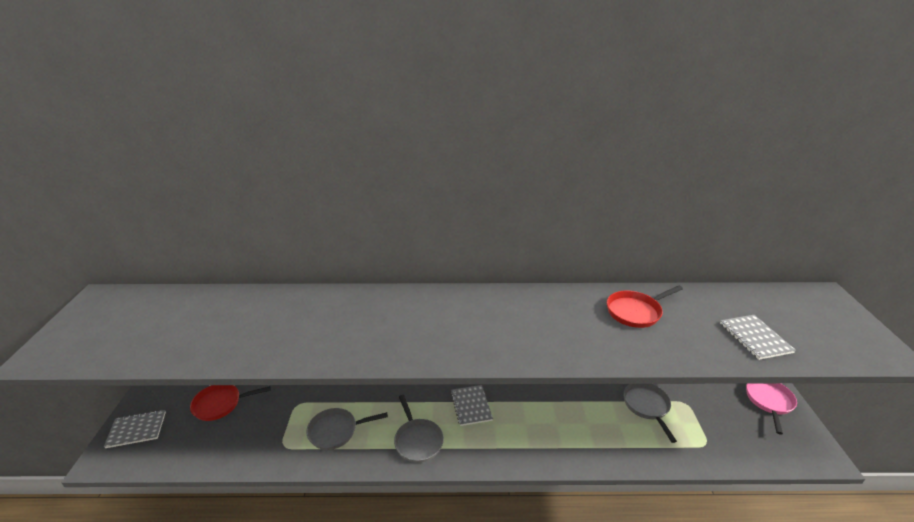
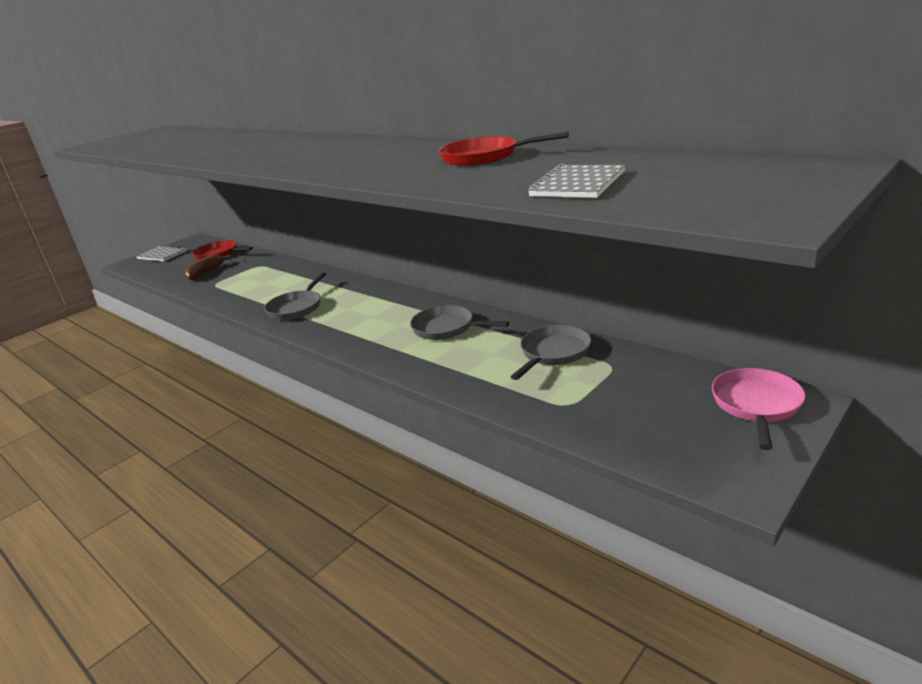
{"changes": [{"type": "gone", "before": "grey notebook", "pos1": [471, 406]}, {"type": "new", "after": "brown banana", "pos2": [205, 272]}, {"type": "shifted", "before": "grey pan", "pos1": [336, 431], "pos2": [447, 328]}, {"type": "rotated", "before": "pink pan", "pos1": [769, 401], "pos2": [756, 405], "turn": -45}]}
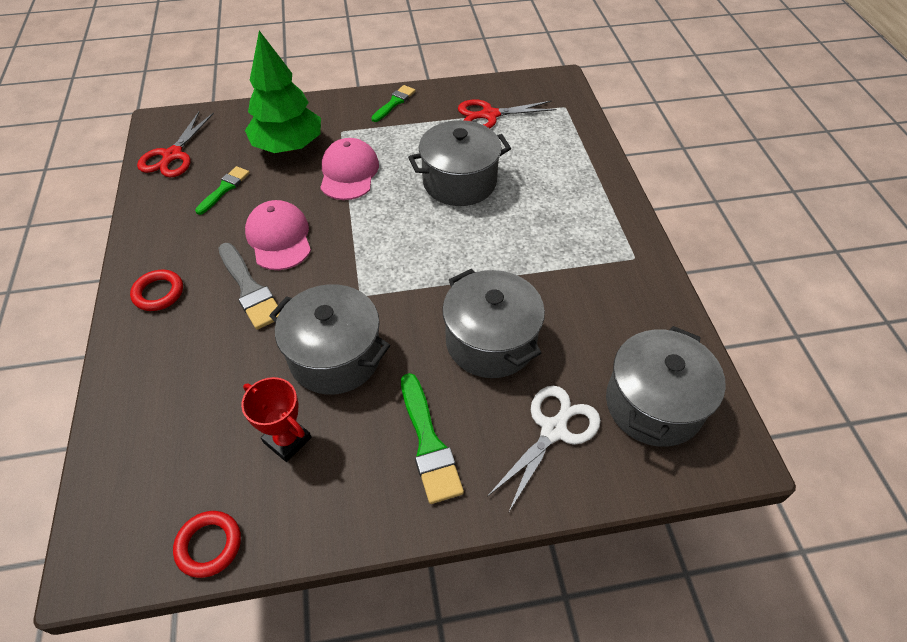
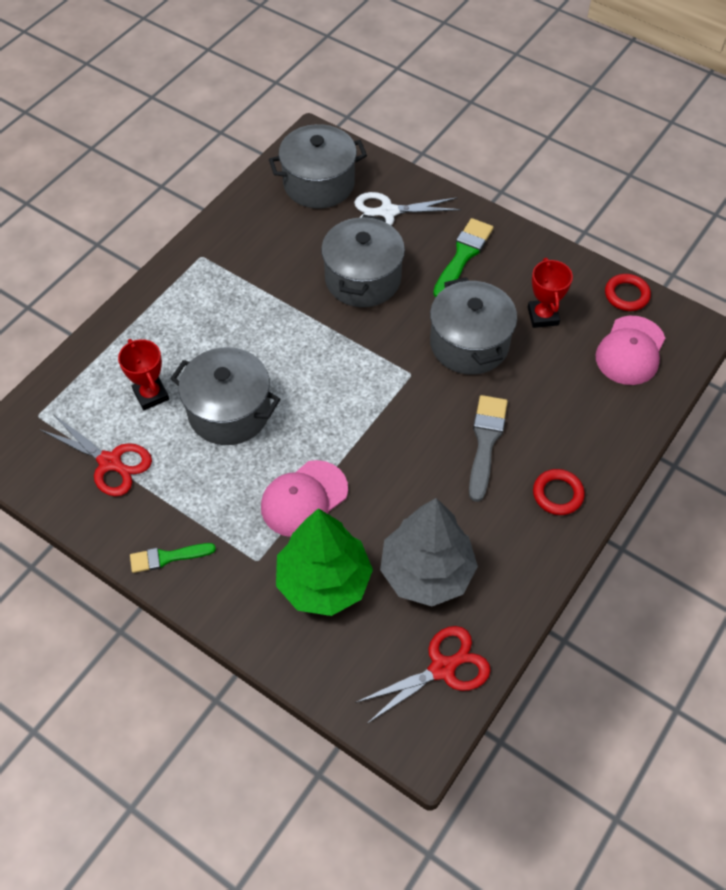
{"changes": [{"type": "new", "after": "red trophy", "pos2": [151, 395]}, {"type": "shifted", "before": "pink cap", "pos1": [279, 238], "pos2": [630, 351]}, {"type": "swapped", "before": "green brush", "after": "grey tree", "pos1": [224, 189], "pos2": [426, 572]}]}
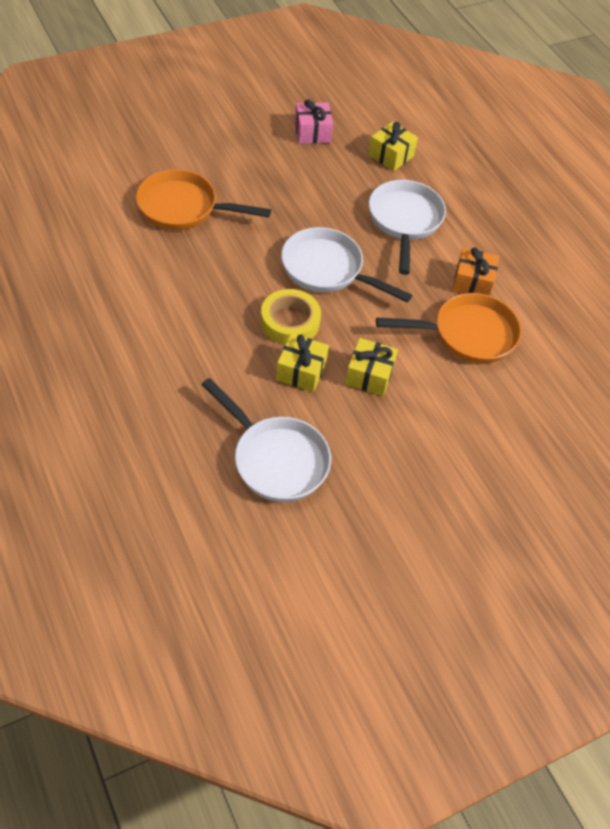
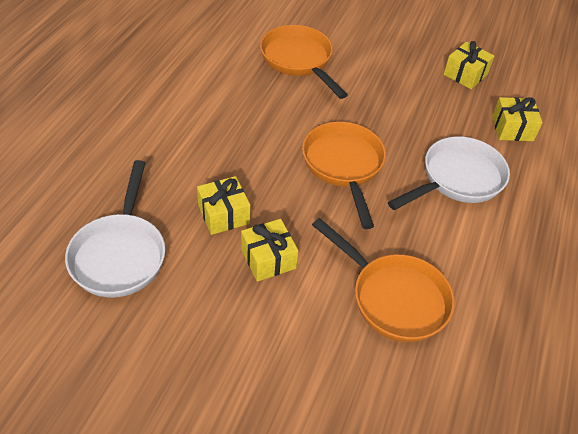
{"changes": [{"type": "gone", "before": "yellow tape", "pos1": [290, 321]}, {"type": "gone", "before": "orange gift", "pos1": [472, 282]}, {"type": "repainted", "before": "white pan", "after": "orange pan", "pos1": [327, 270], "pos2": [344, 166]}, {"type": "repainted", "before": "pink gift", "after": "yellow gift", "pos1": [312, 132], "pos2": [465, 74]}]}
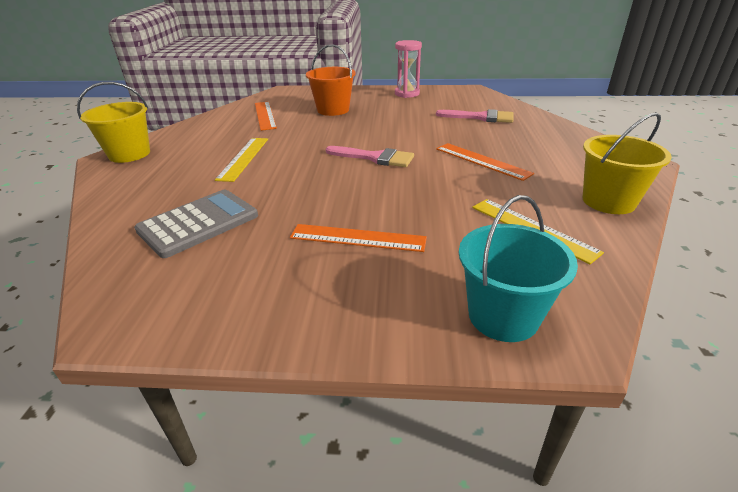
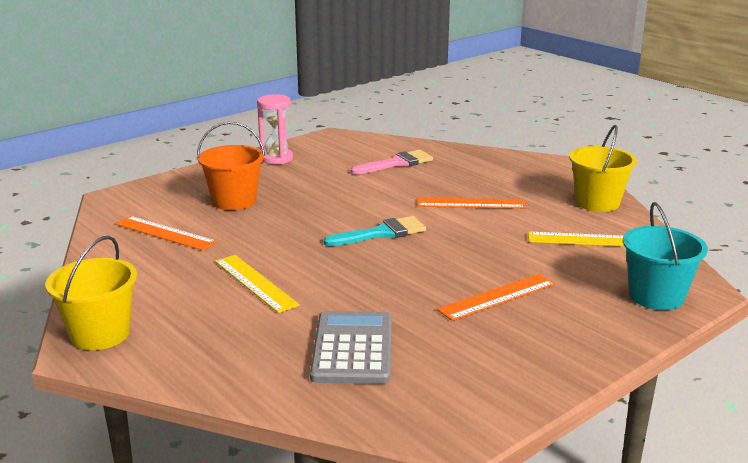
{"changes": [{"type": "repainted", "before": "pink brush", "after": "turquoise brush", "pos1": [375, 158], "pos2": [381, 233]}]}
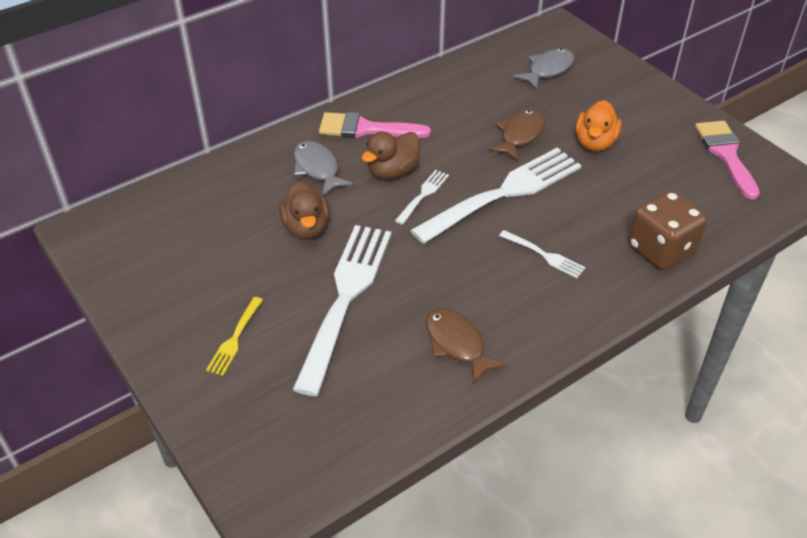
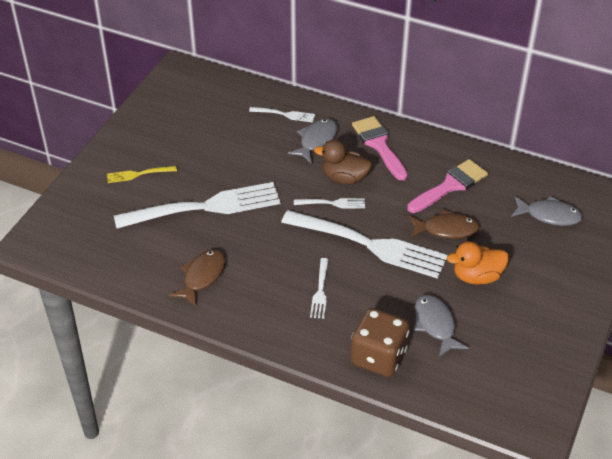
{"changes": [{"type": "gone", "before": "brown duck", "pos1": [306, 228]}, {"type": "new", "after": "white fork", "pos2": [284, 114]}, {"type": "new", "after": "grey fish", "pos2": [435, 325]}, {"type": "shifted", "before": "pink brush", "pos1": [725, 154], "pos2": [450, 185]}]}
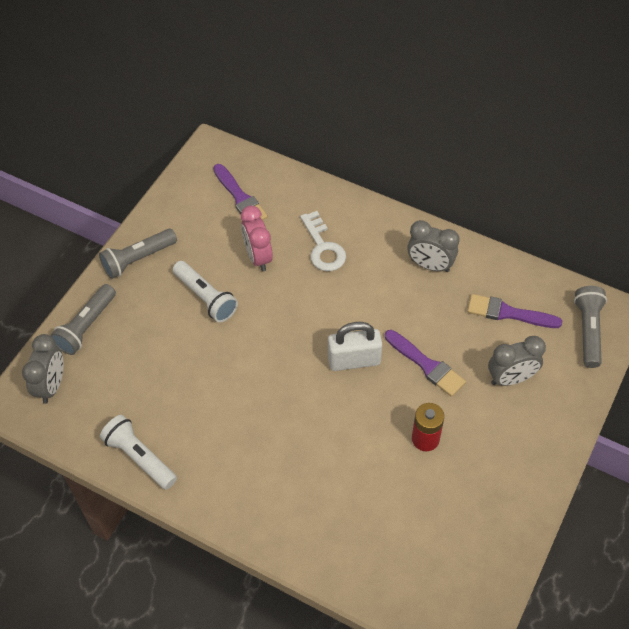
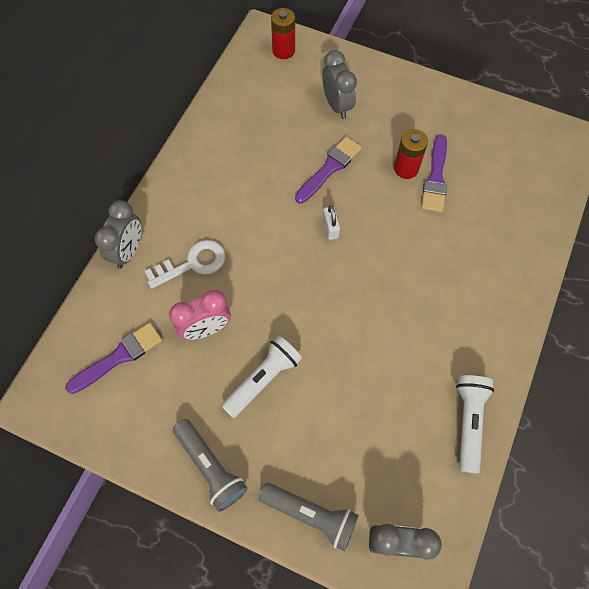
{"changes": [{"type": "shifted", "before": "grey clock", "pos1": [430, 265], "pos2": [128, 251]}, {"type": "shifted", "before": "purple brush", "pos1": [508, 313], "pos2": [435, 178]}, {"type": "swapped", "before": "grey flashlight", "after": "red battery", "pos1": [588, 331], "pos2": [283, 50]}, {"type": "rotated", "before": "white flashlight", "pos1": [140, 457], "pos2": [468, 422], "turn": 150}, {"type": "scaled", "before": "white padlock", "pos1": [354, 360], "pos2": [330, 228], "scale": 0.53}]}
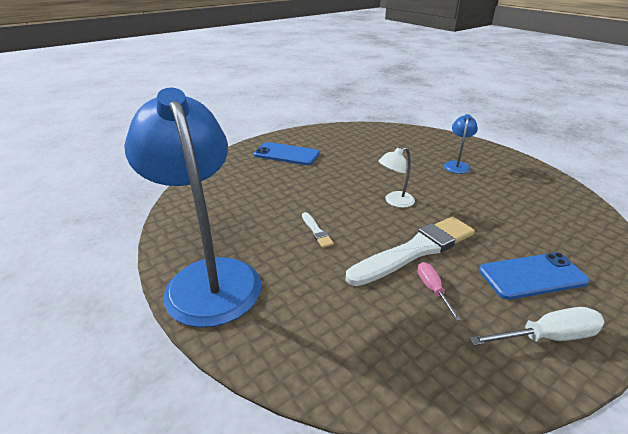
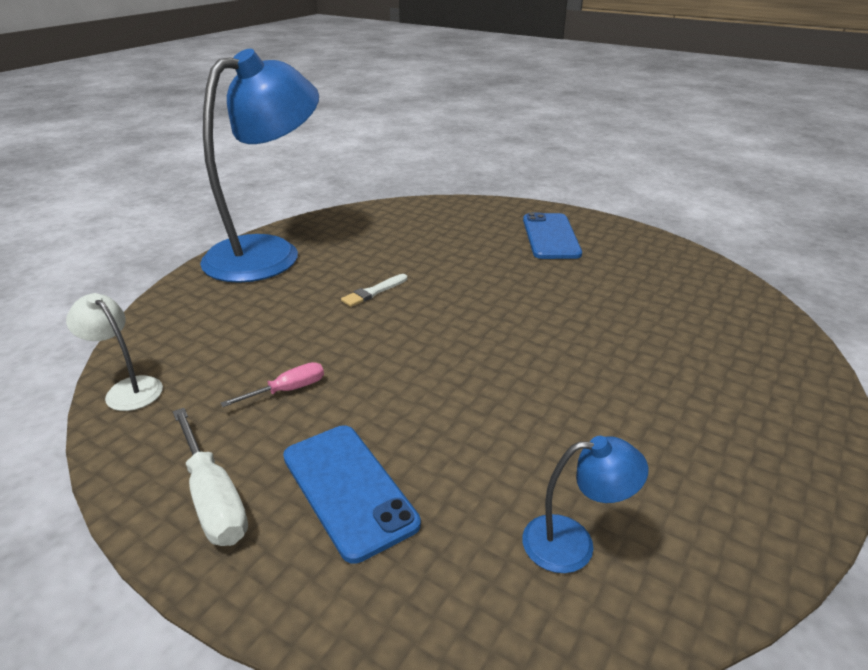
{"changes": [{"type": "gone", "before": "white brush", "pos1": [415, 250]}, {"type": "shifted", "before": "white lamp", "pos1": [394, 201], "pos2": [128, 389]}, {"type": "shifted", "before": "blue lamp", "pos1": [457, 165], "pos2": [573, 543]}]}
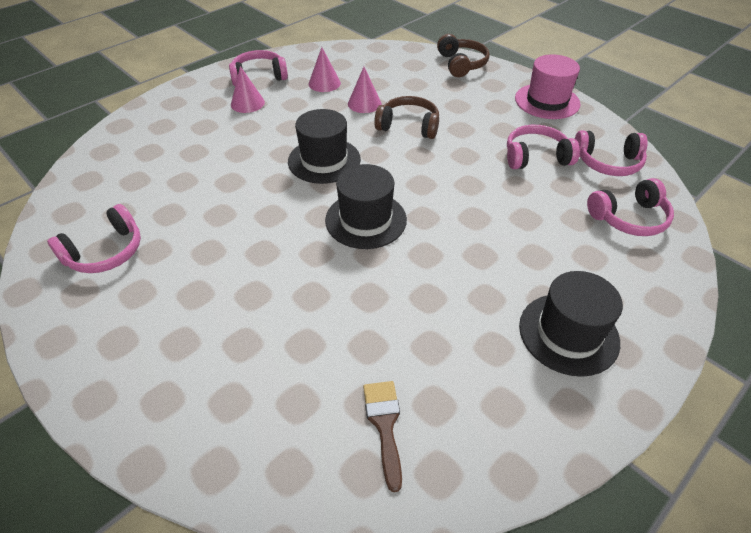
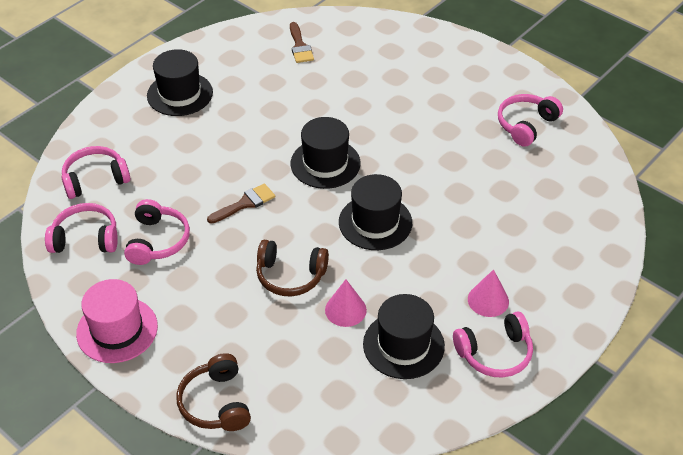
{"changes": [{"type": "new", "after": "brown brush", "pos2": [245, 203]}, {"type": "swapped", "before": "pink cone", "after": "black hat", "pos1": [324, 83], "pos2": [403, 345]}, {"type": "rotated", "before": "pink headphones", "pos1": [536, 157], "pos2": [157, 241], "turn": -75}]}
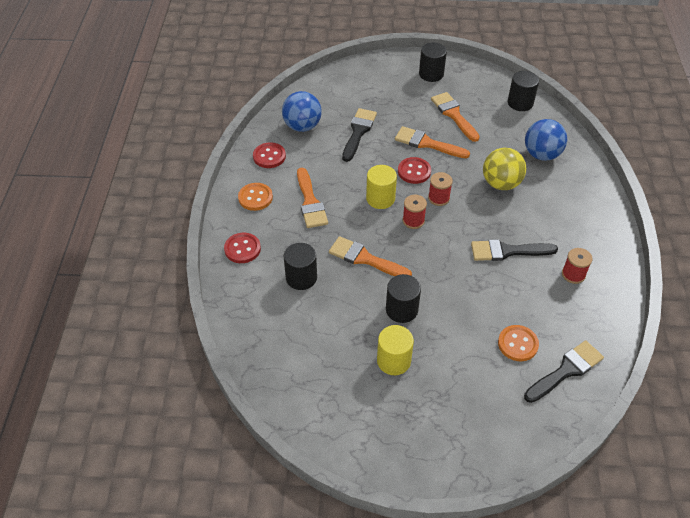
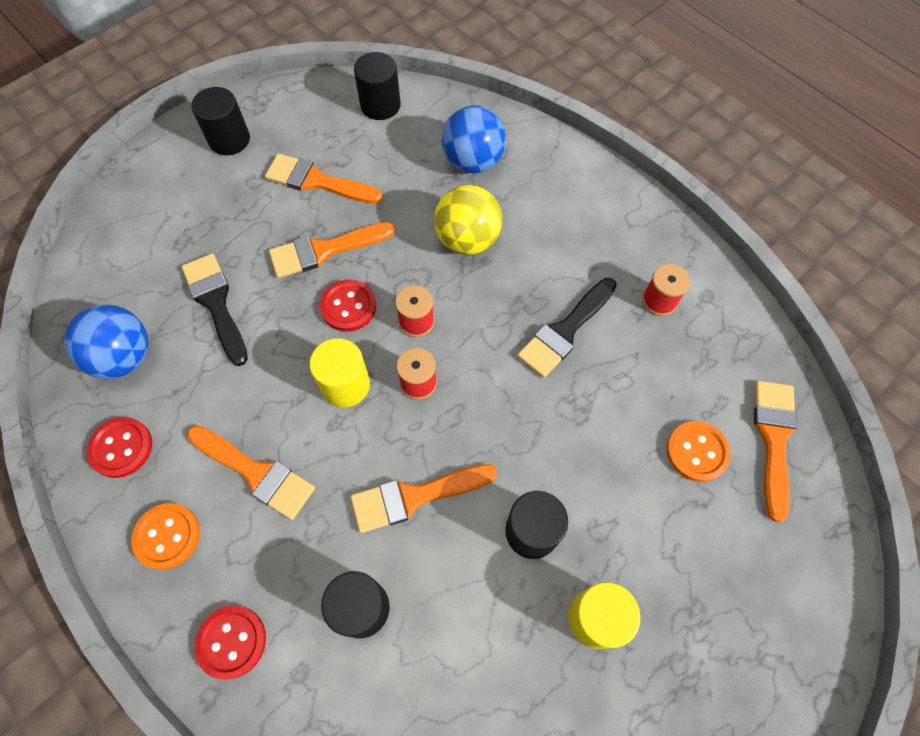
{"changes": [{"type": "repainted", "before": "black brush", "after": "orange brush", "pos1": [566, 370], "pos2": [773, 439]}]}
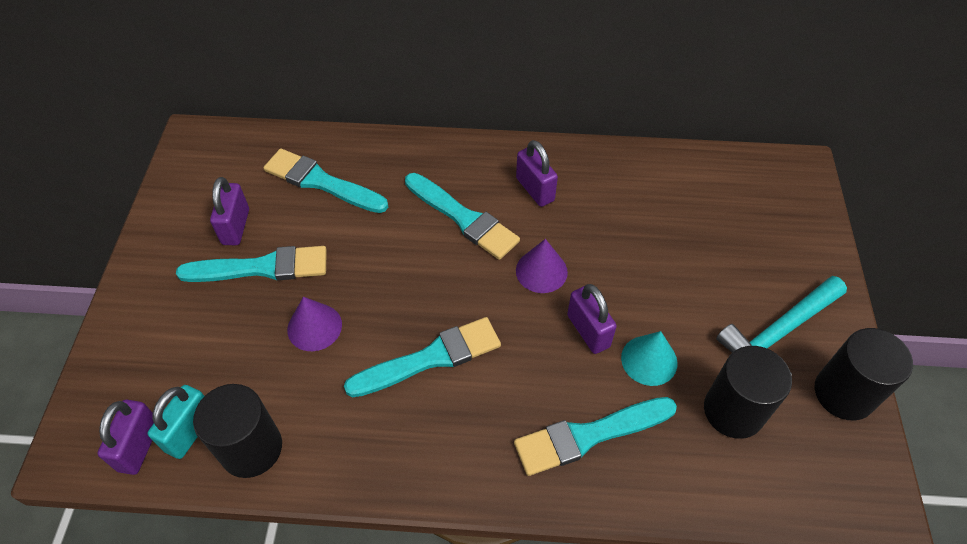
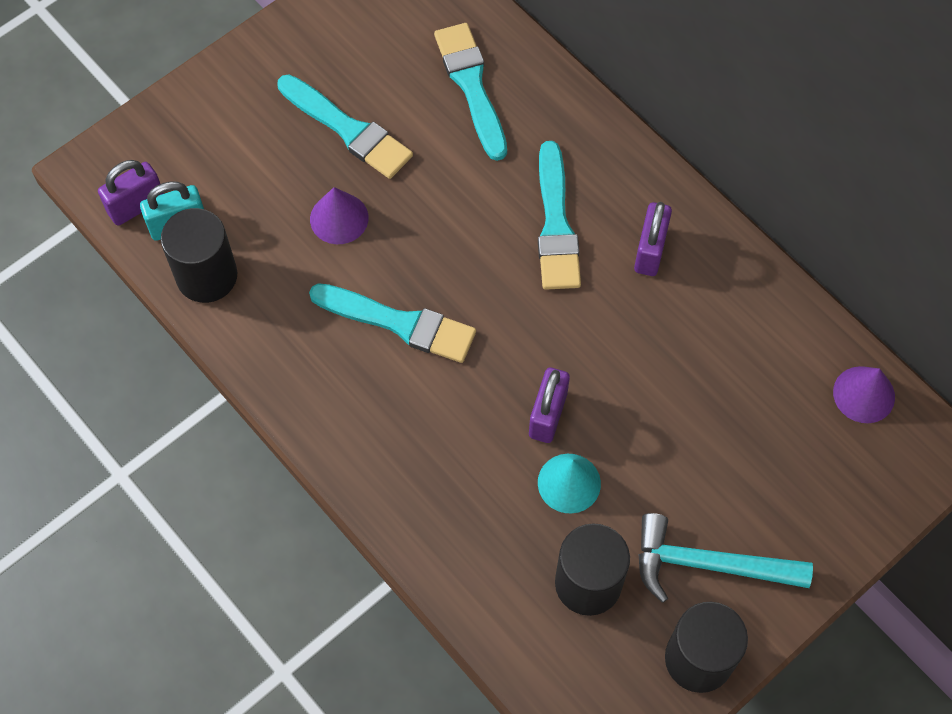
{"changes": [{"type": "gone", "before": "purple padlock", "pos1": [236, 227]}, {"type": "gone", "before": "turquoise brush", "pos1": [588, 436]}, {"type": "shifted", "before": "purple cone", "pos1": [541, 271], "pos2": [864, 394]}]}
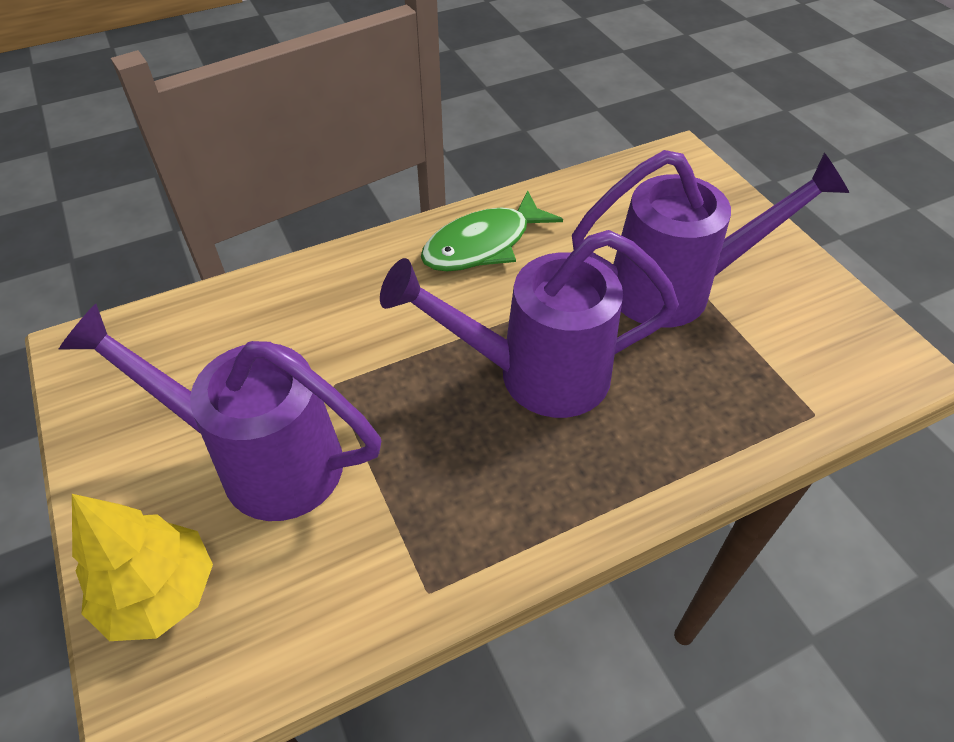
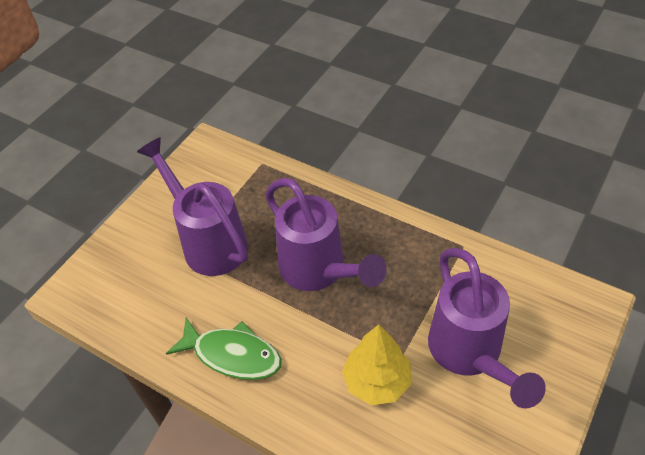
{"changes": [{"type": "shifted", "before": "yellow tree", "pos1": [159, 593], "pos2": [377, 381]}]}
